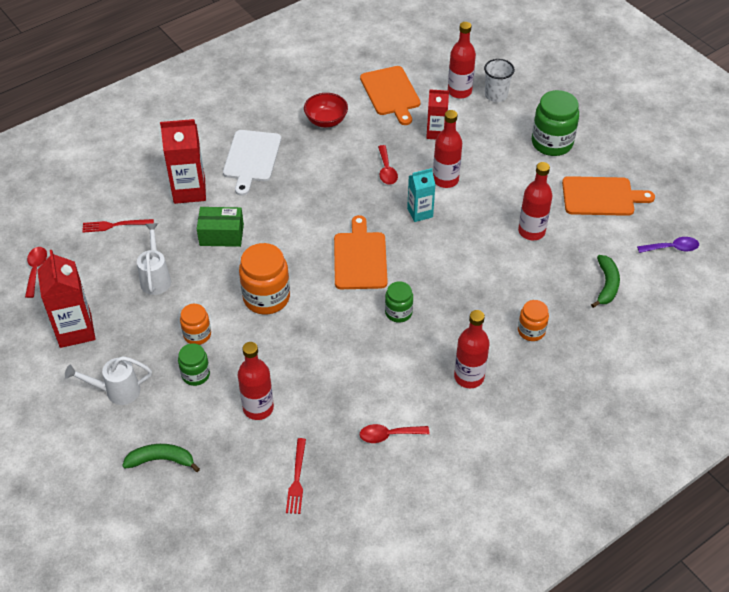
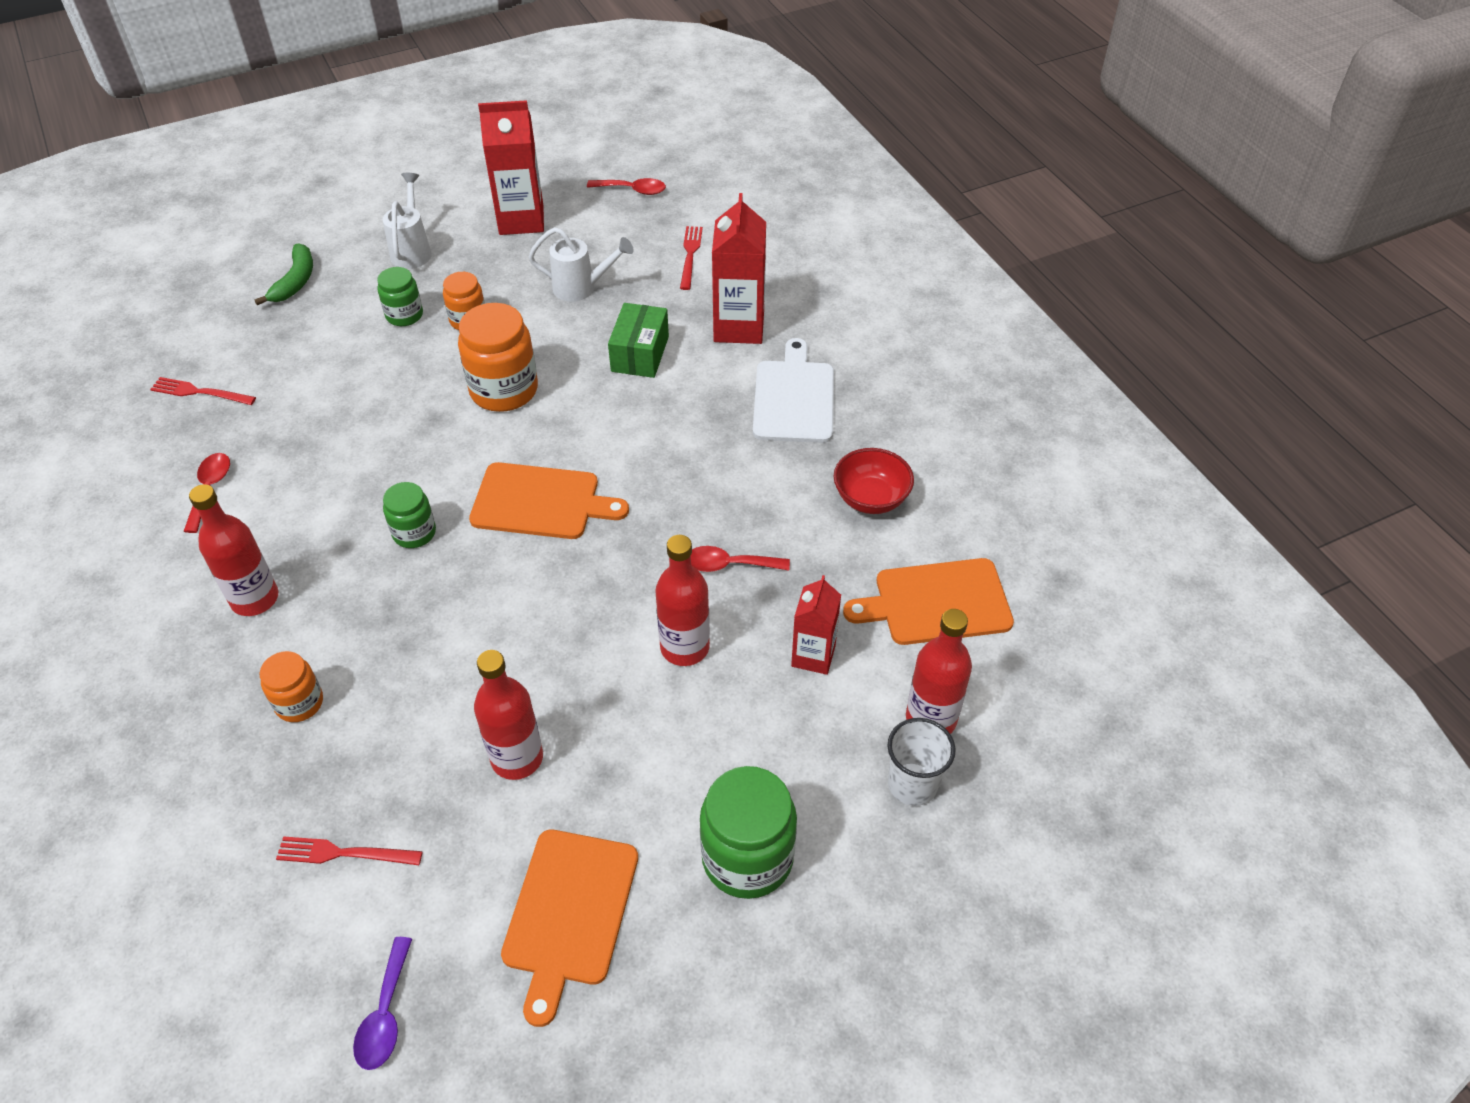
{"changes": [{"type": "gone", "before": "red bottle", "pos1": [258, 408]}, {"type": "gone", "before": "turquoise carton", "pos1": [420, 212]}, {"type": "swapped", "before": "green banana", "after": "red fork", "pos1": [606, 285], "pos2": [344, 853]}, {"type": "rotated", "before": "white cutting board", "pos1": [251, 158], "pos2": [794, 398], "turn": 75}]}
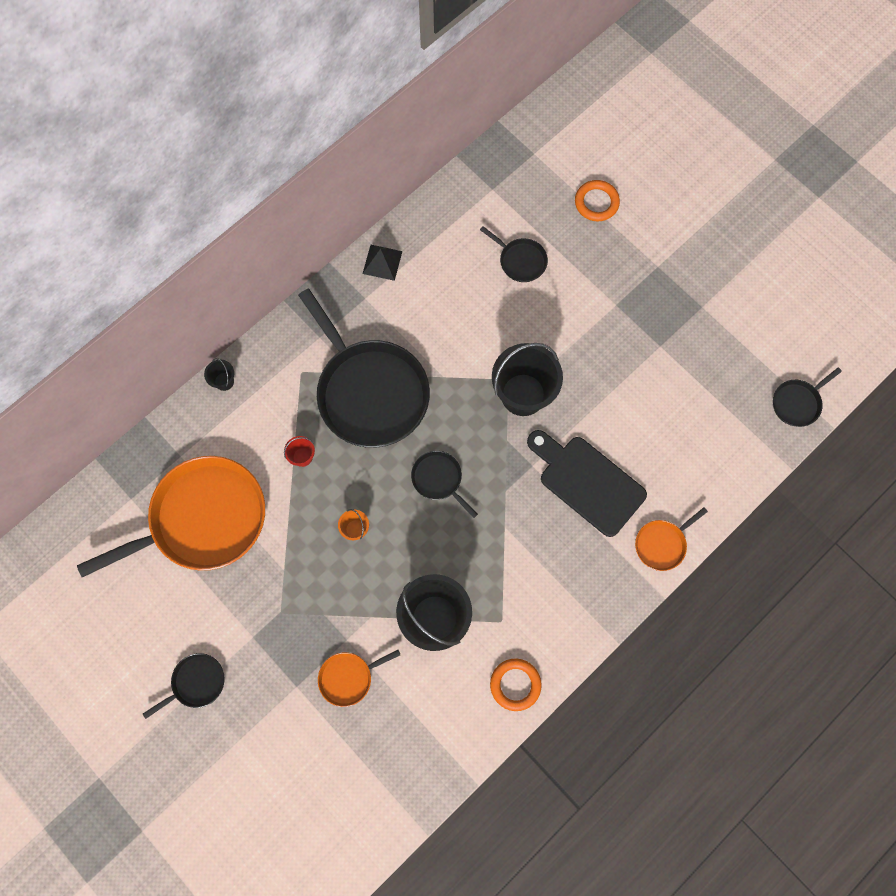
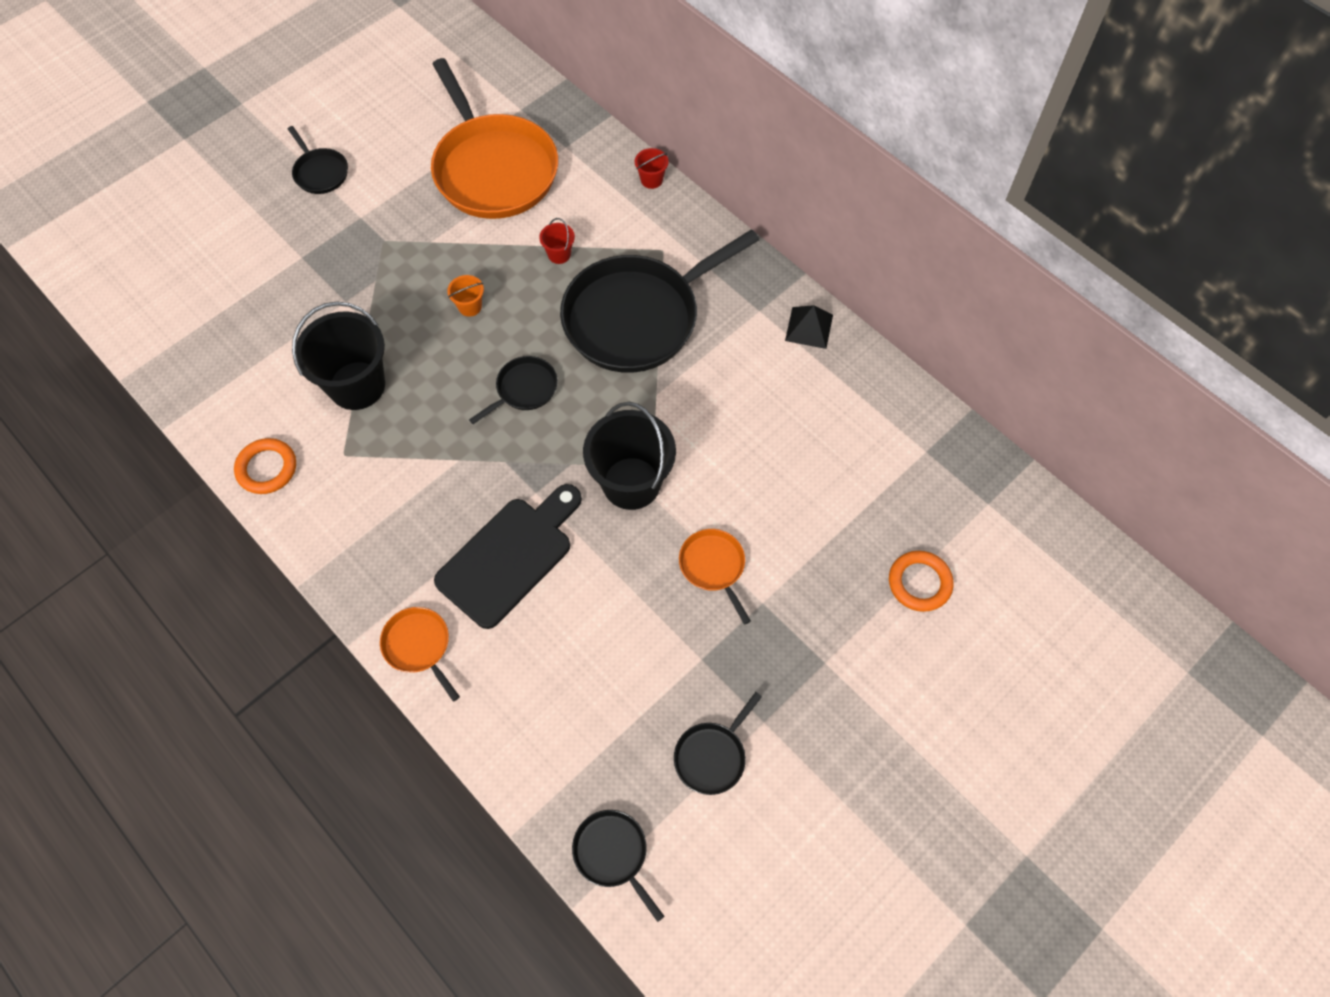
{"changes": [{"type": "shifted", "before": "orange pan", "pos1": [348, 678], "pos2": [713, 566]}, {"type": "shifted", "before": "black pan", "pos1": [520, 261], "pos2": [712, 756]}, {"type": "repainted", "before": "black bucket", "after": "red bucket", "pos1": [224, 381], "pos2": [651, 180]}]}
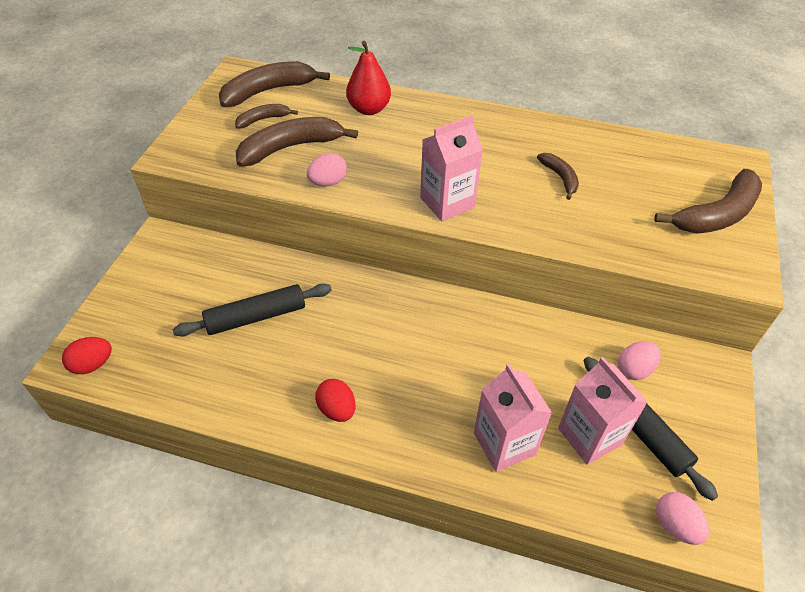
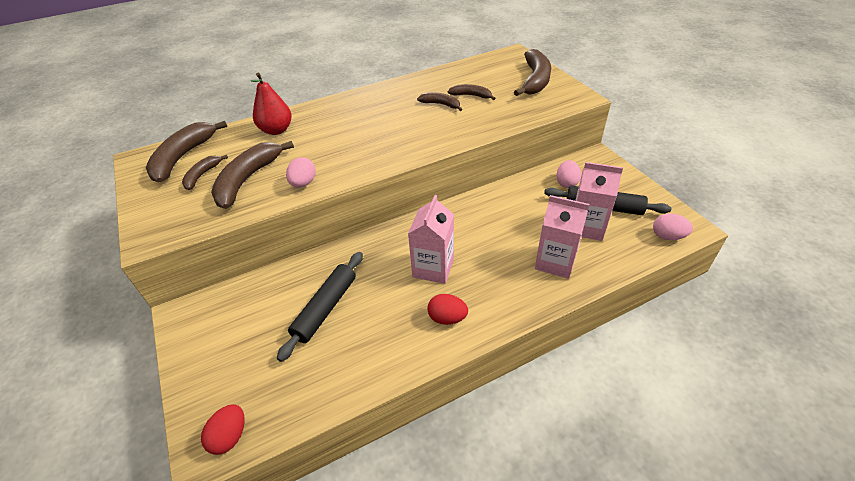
{"changes": [{"type": "new", "after": "brown banana", "pos2": [471, 95]}, {"type": "shifted", "before": "pink carton", "pos1": [447, 202], "pos2": [433, 268]}]}
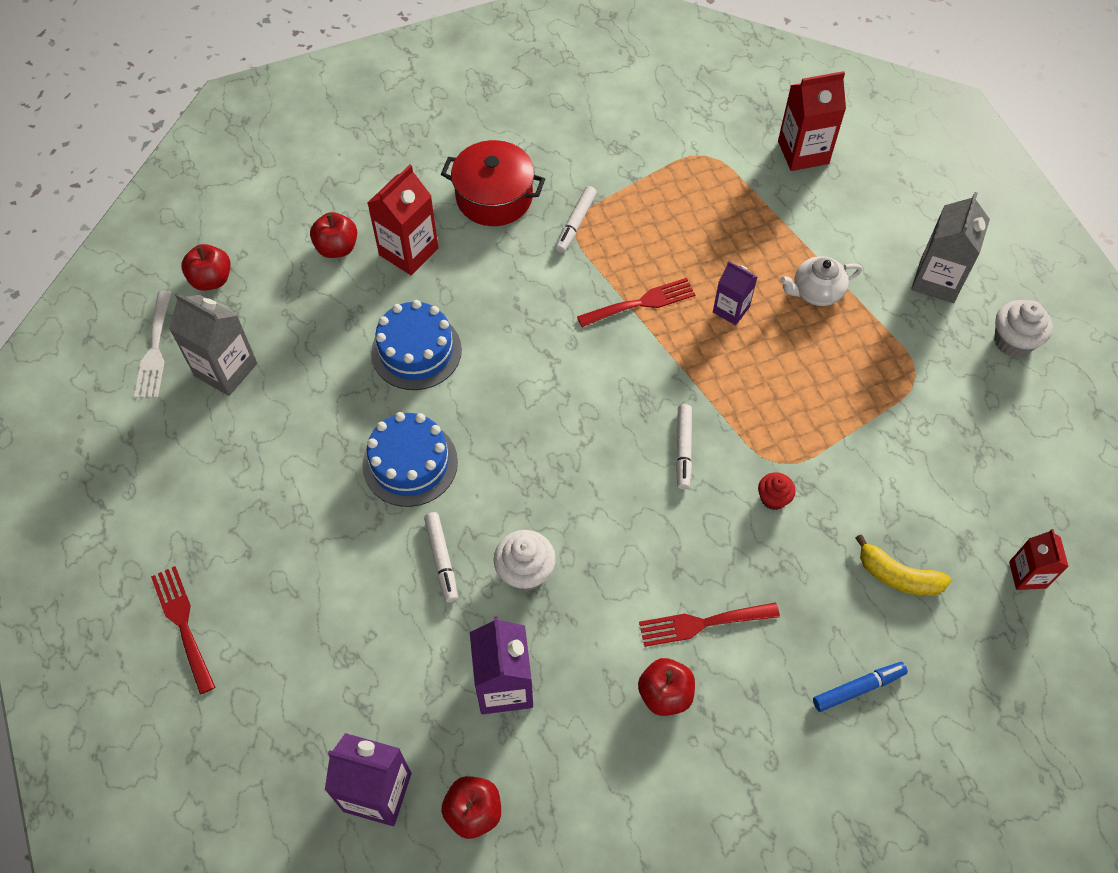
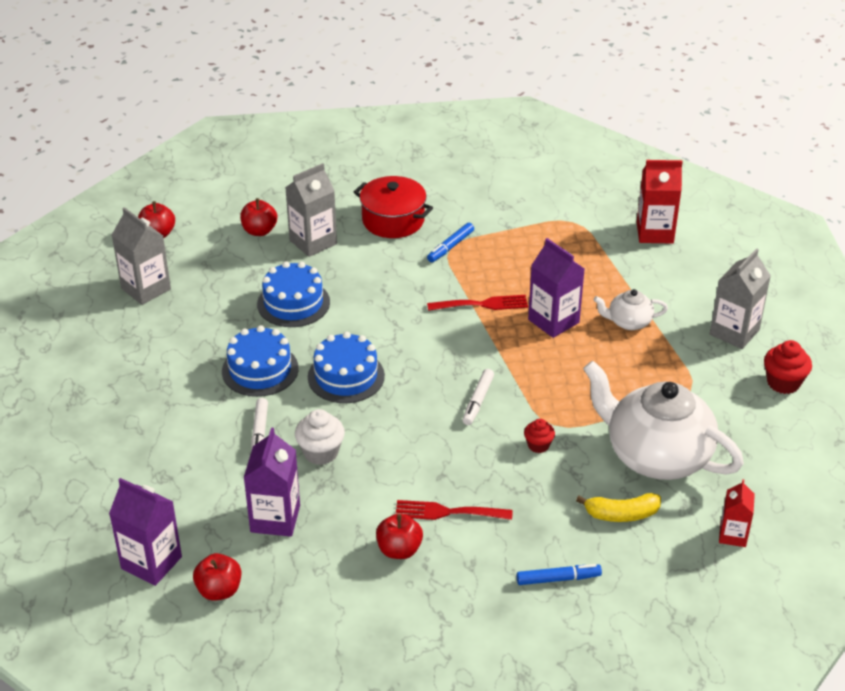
{"changes": [{"type": "gone", "before": "white fork", "pos1": [155, 350]}, {"type": "gone", "before": "red fork", "pos1": [183, 624]}, {"type": "new", "after": "blue cake", "pos2": [346, 376]}, {"type": "new", "after": "white teapot", "pos2": [656, 455]}, {"type": "repainted", "before": "red carton", "after": "grey carton", "pos1": [408, 251], "pos2": [313, 242]}, {"type": "repainted", "before": "white marker", "after": "blue marker", "pos1": [575, 223], "pos2": [450, 247]}, {"type": "repainted", "before": "white cupcake", "after": "red cupcake", "pos1": [1013, 341], "pos2": [783, 383]}, {"type": "rotated", "before": "yellow banana", "pos1": [898, 576], "pos2": [621, 514], "turn": -45}, {"type": "scaled", "before": "purple carton", "pos1": [731, 309], "pos2": [553, 321], "scale": 1.61}]}
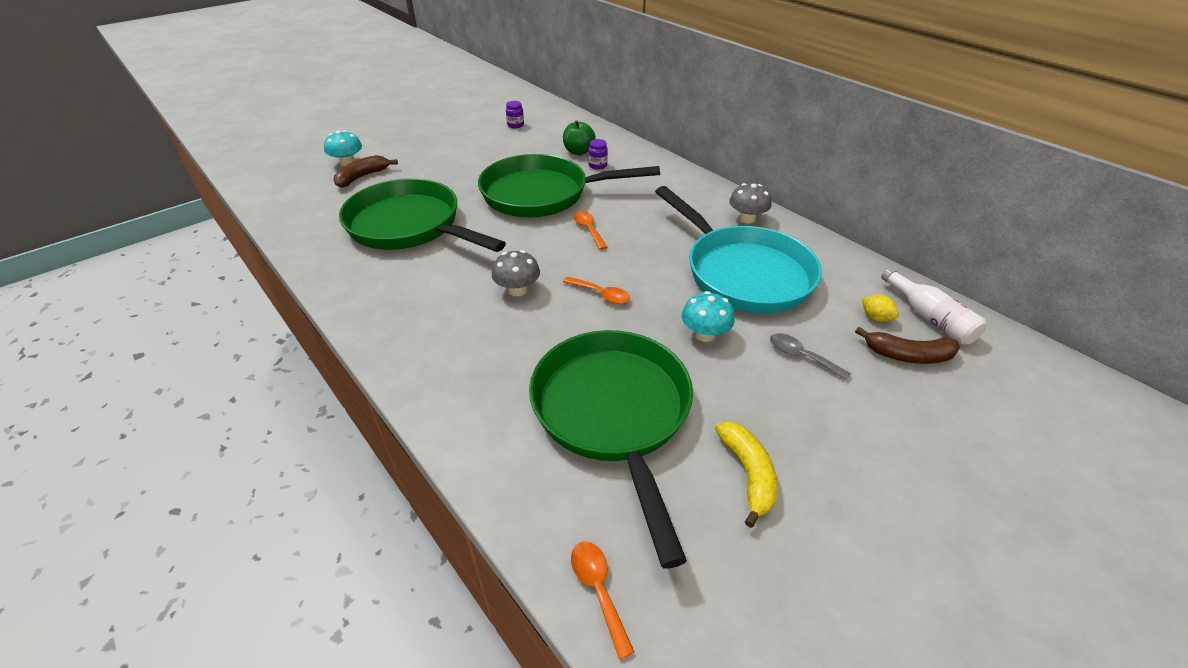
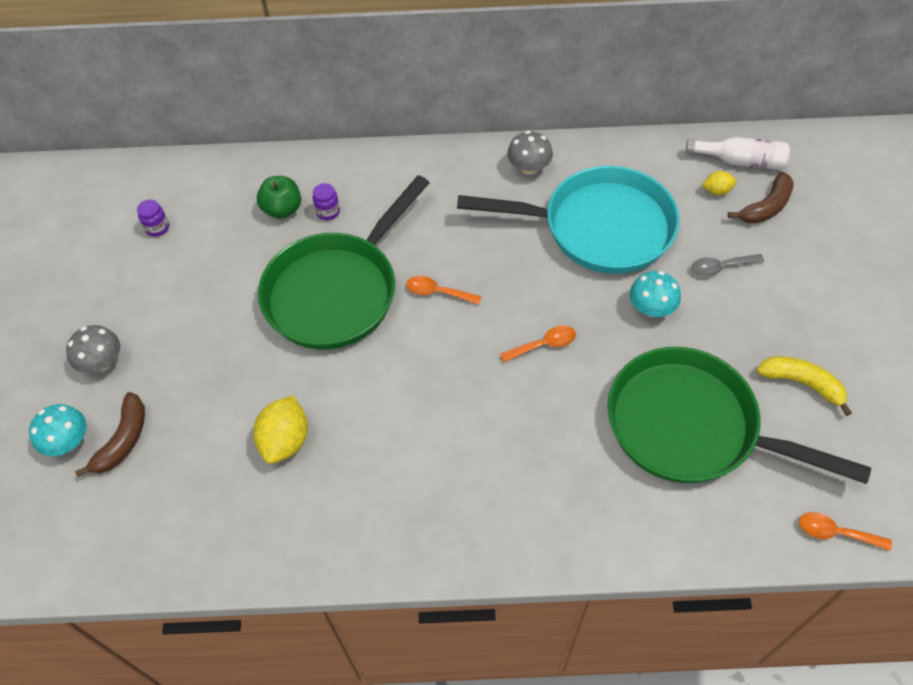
{"changes": [{"type": "shifted", "before": "grey mushroom", "pos1": [517, 290], "pos2": [102, 362]}, {"type": "swapped", "before": "green pan", "after": "yellow lemon", "pos1": [410, 226], "pos2": [285, 441]}, {"type": "rotated", "before": "brown banana", "pos1": [362, 177], "pos2": [123, 440], "turn": -150}]}
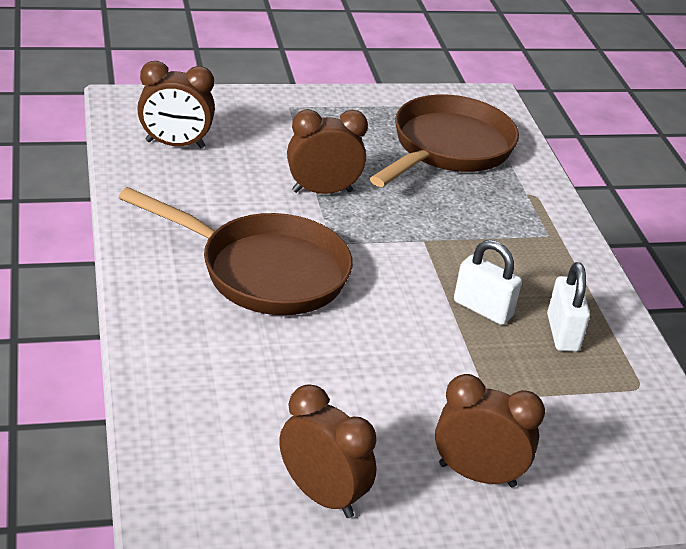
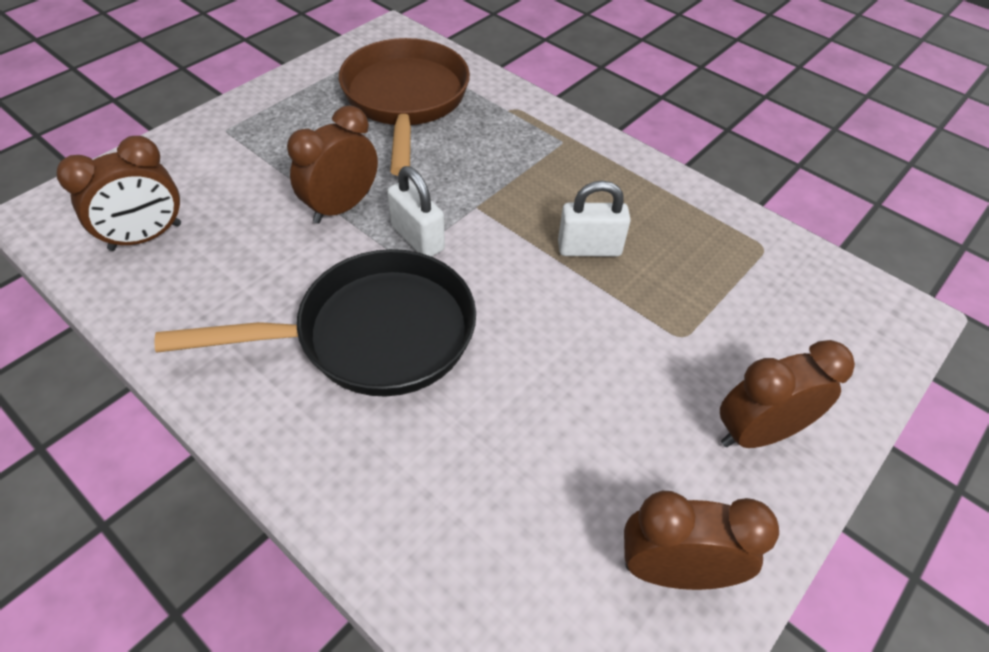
{"changes": [{"type": "shifted", "before": "white padlock", "pos1": [562, 333], "pos2": [417, 238]}, {"type": "repainted", "before": "brown pan", "after": "black pan", "pos1": [264, 271], "pos2": [373, 335]}]}
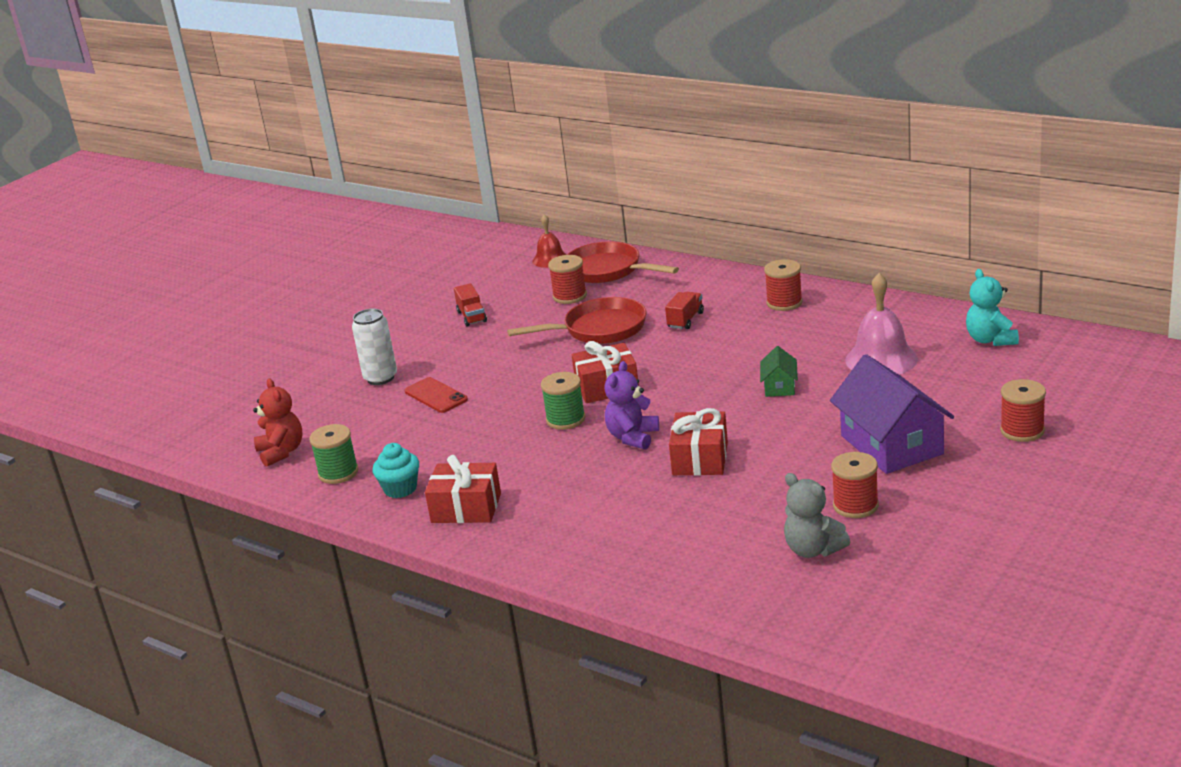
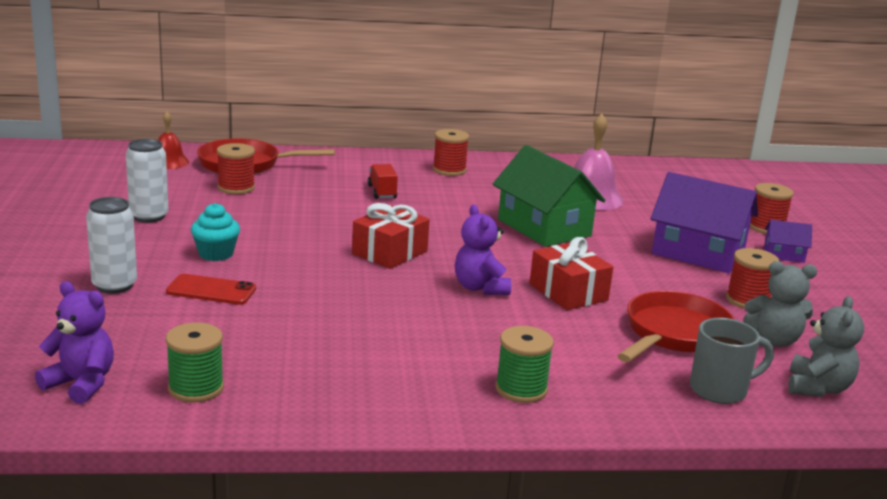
{"changes": [{"type": "gone", "before": "red gift", "pos1": [466, 508]}, {"type": "gone", "before": "turquoise teddy bear", "pos1": [990, 340]}, {"type": "new", "after": "grey mug", "pos2": [720, 390]}, {"type": "new", "after": "purple house", "pos2": [784, 254]}, {"type": "new", "after": "grey teddy bear", "pos2": [818, 388]}, {"type": "shifted", "before": "turquoise cupcake", "pos1": [400, 489], "pos2": [216, 254]}, {"type": "shifted", "before": "red pan", "pos1": [599, 329], "pos2": [674, 334]}, {"type": "shifted", "before": "green spool", "pos1": [565, 419], "pos2": [521, 389]}, {"type": "swapped", "before": "red truck", "after": "white can", "pos1": [471, 317], "pos2": [149, 216]}, {"type": "repainted", "before": "red teddy bear", "after": "purple teddy bear", "pos1": [281, 452], "pos2": [81, 384]}, {"type": "scaled", "before": "green house", "pos1": [779, 386], "pos2": [544, 228], "scale": 2.13}]}
